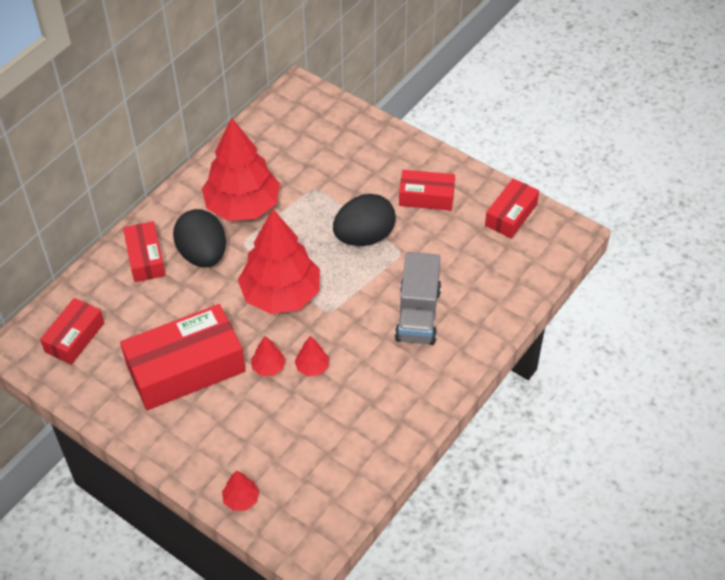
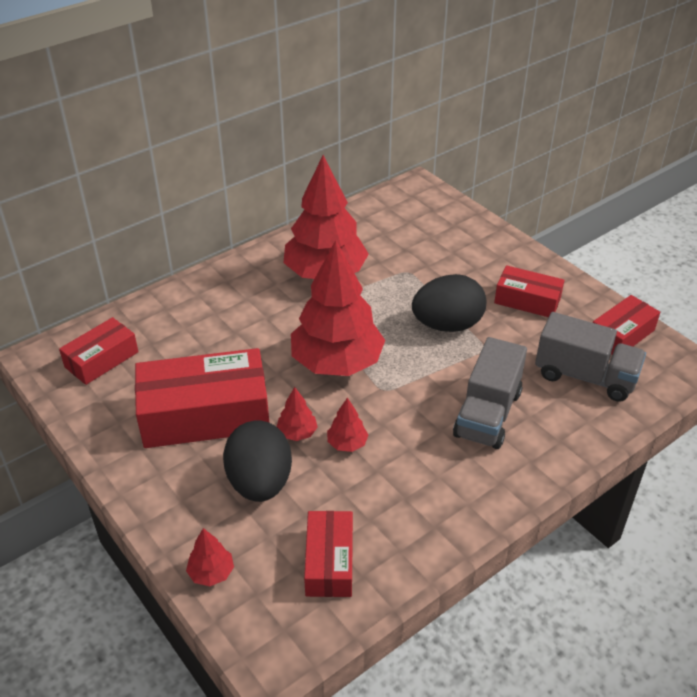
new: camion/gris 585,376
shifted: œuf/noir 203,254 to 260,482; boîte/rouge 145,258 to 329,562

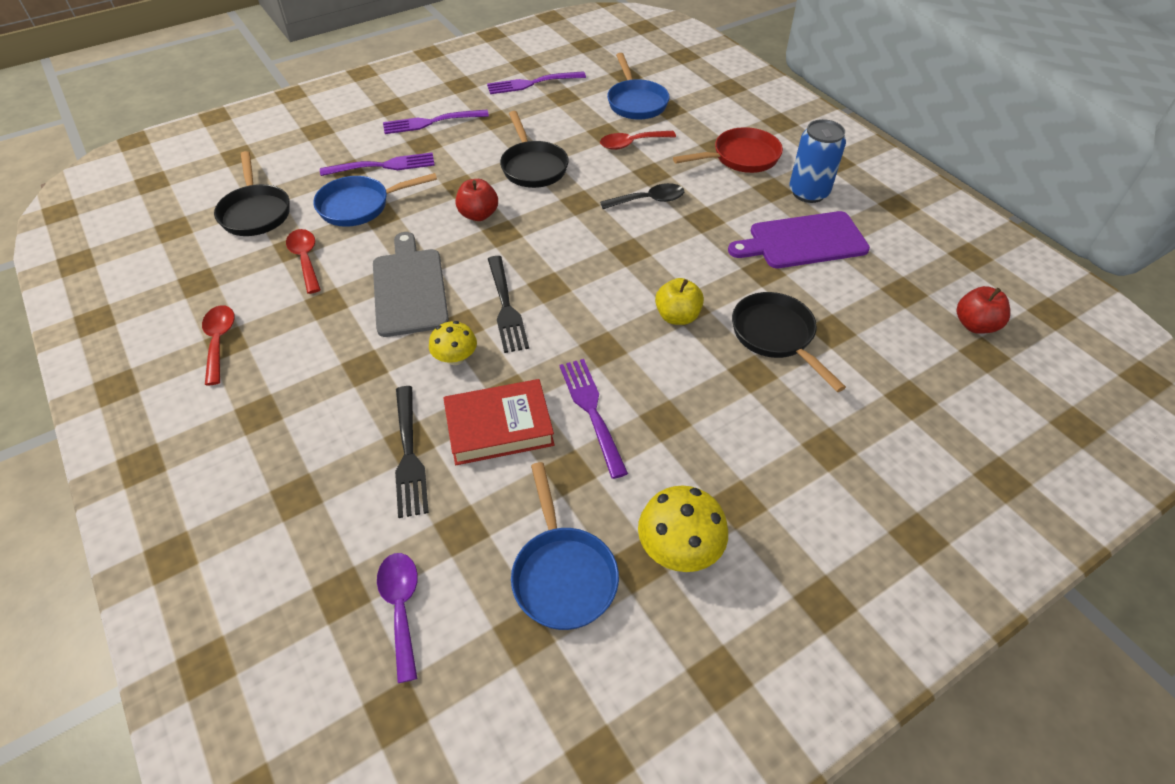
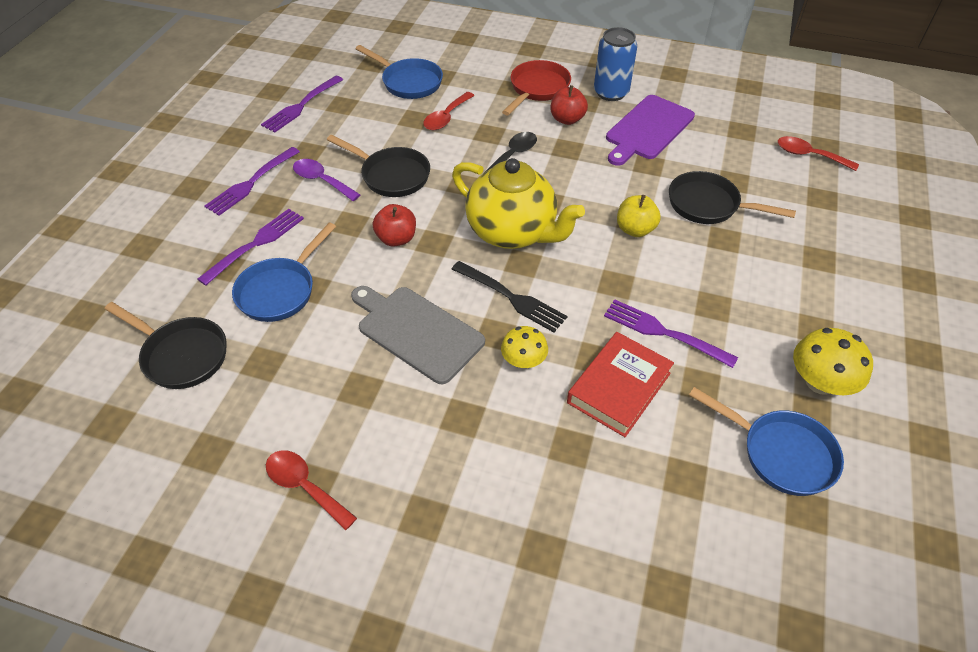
gone: fourchette/noir 408,454
new: théière/jaune 512,232
shifted: cuillère/violet 401,607 to 321,180; pomme/rouge 975,325 to 567,119; cuillère/rouge 305,259 to 809,155

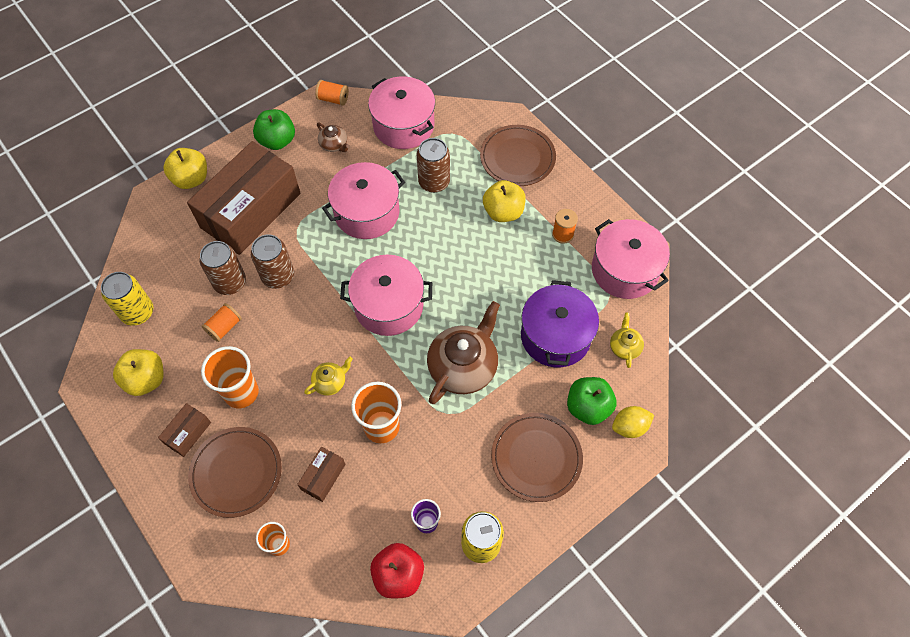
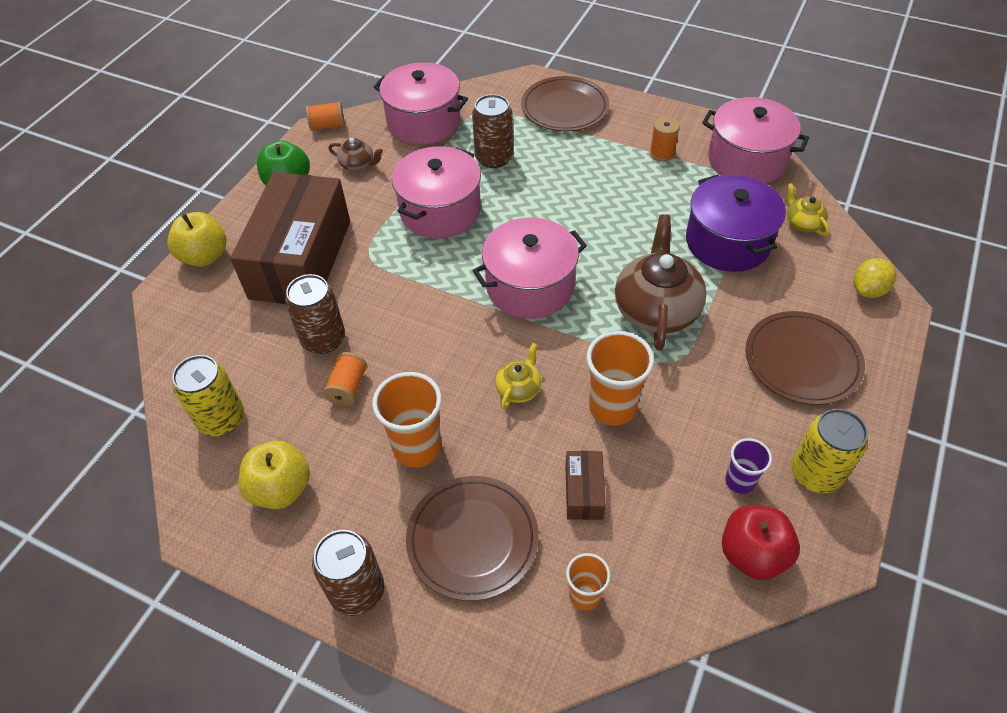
gone: boîte/marron 188,433; pomme/jaune 503,212; pomme/vert 588,407
shifted: canette/marron 278,276 to 357,591

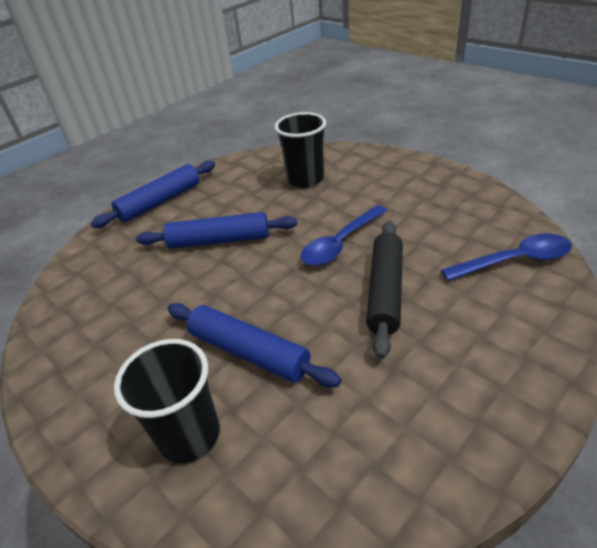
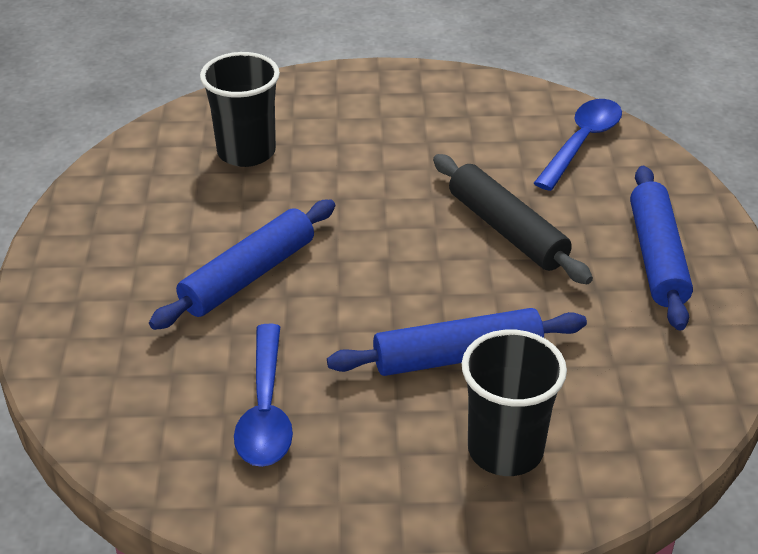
shifted: cuillère/bleu 341,243 to 265,409; rouleau à pâtisserie/bleu 160,201 to 656,257

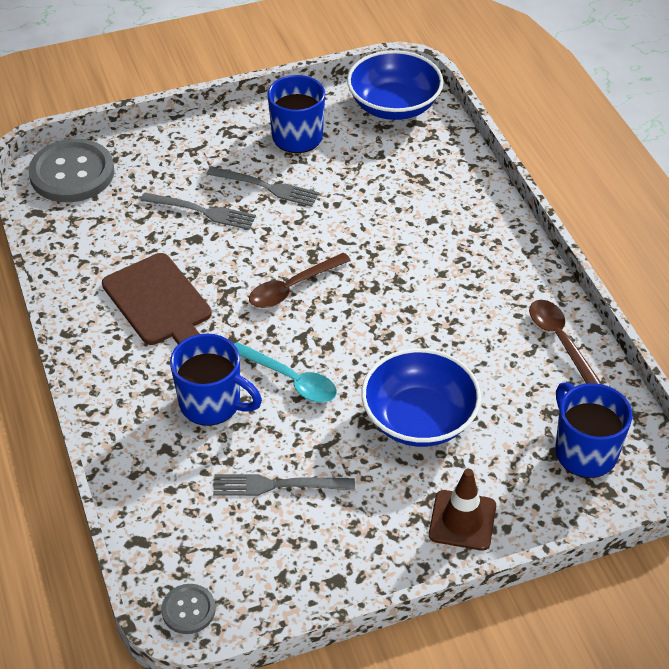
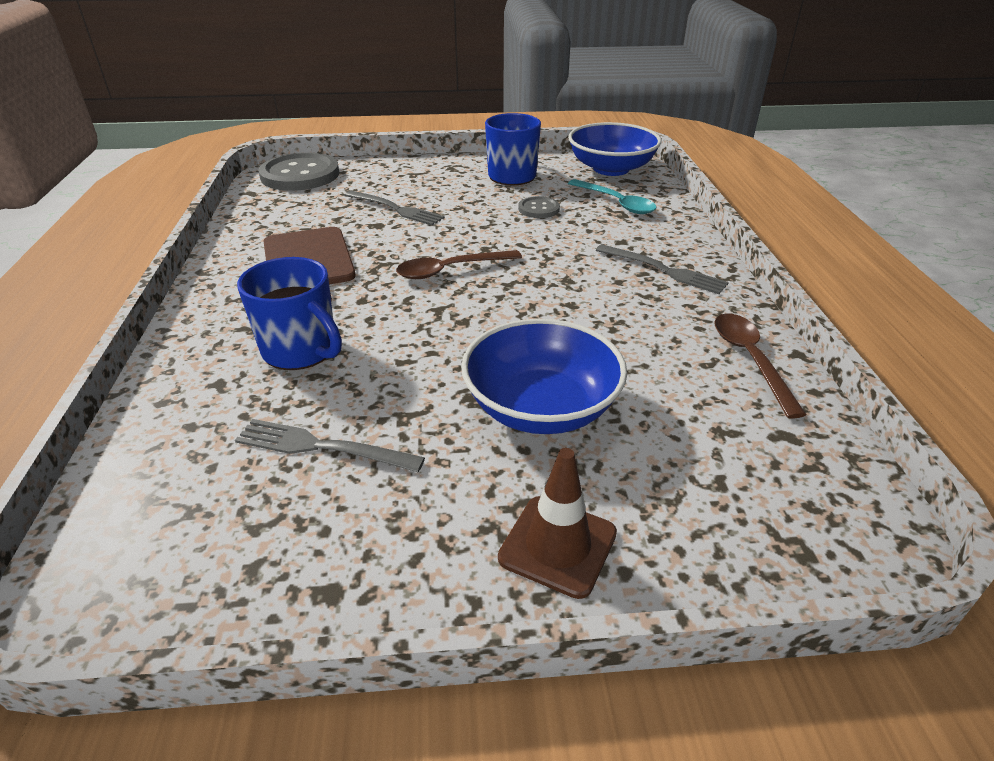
gone: tasse/bleu 584,451
shifted: bouton/gris 188,610 to 538,209; cuillère/turquoise 290,380 to 616,203; fourchette/gris 267,187 to 664,270

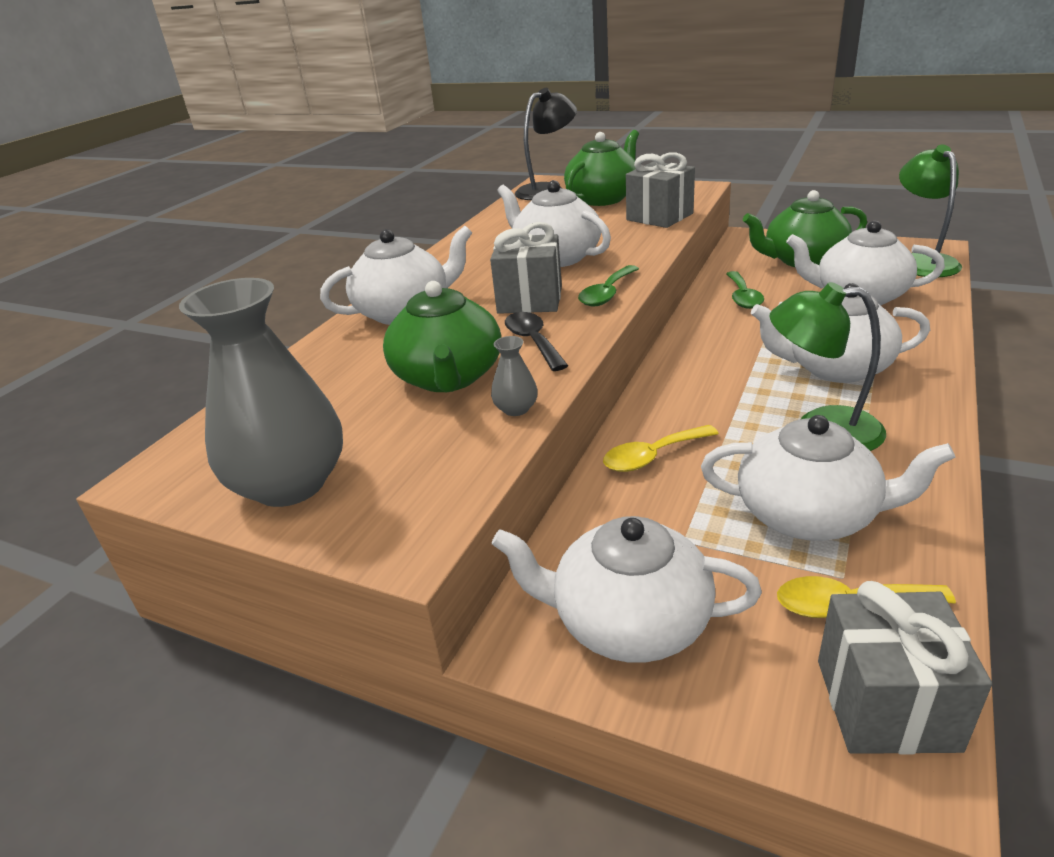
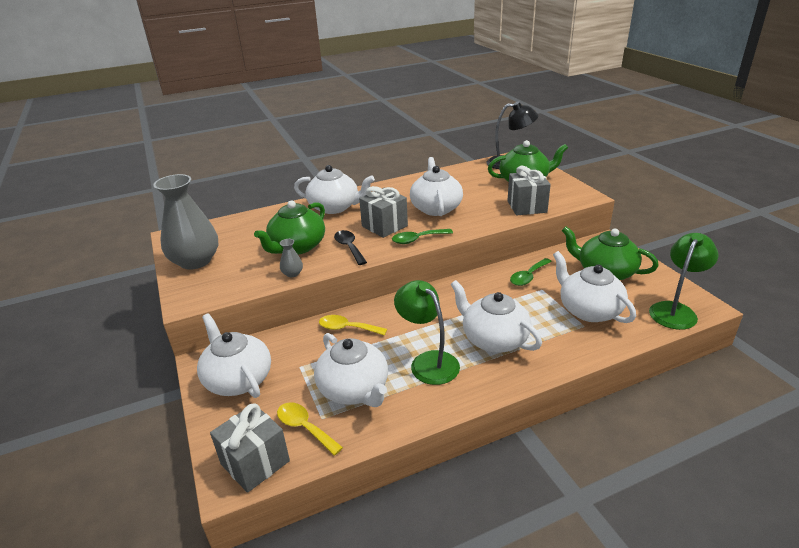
rotated: cuillère/noir 533,341 = 349,247 45 degrees counterclockwise

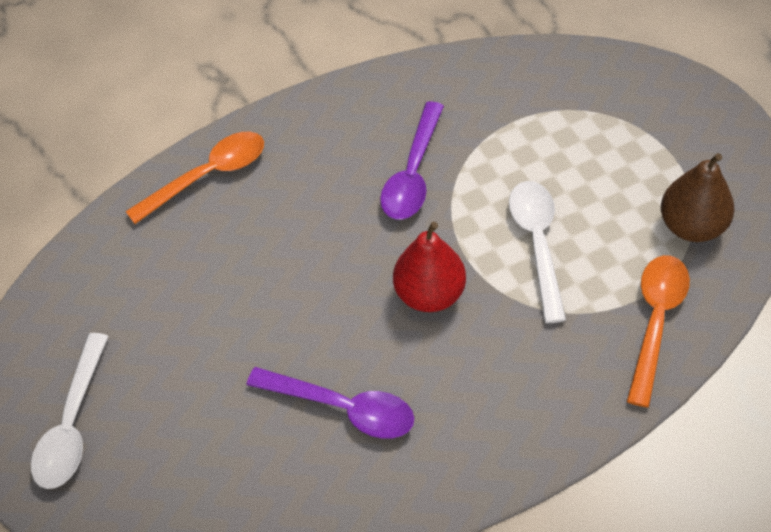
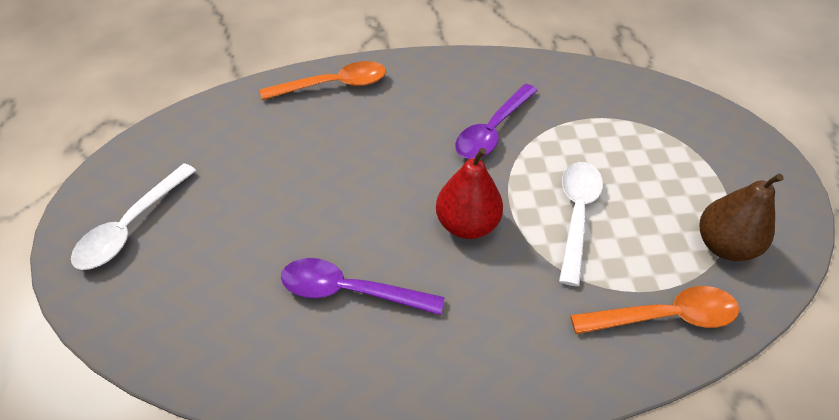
rotated: cuillère/violet 342,408 = 350,291 150 degrees clockwise; cuillère/orange 655,322 = 664,316 45 degrees clockwise

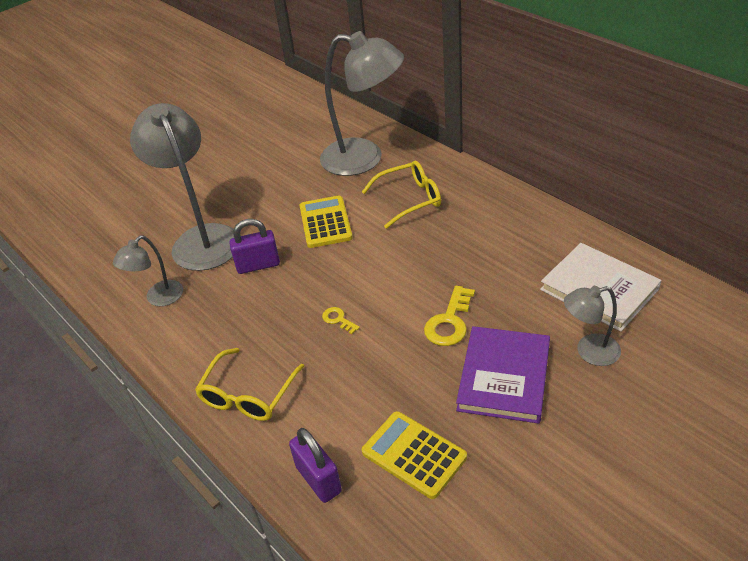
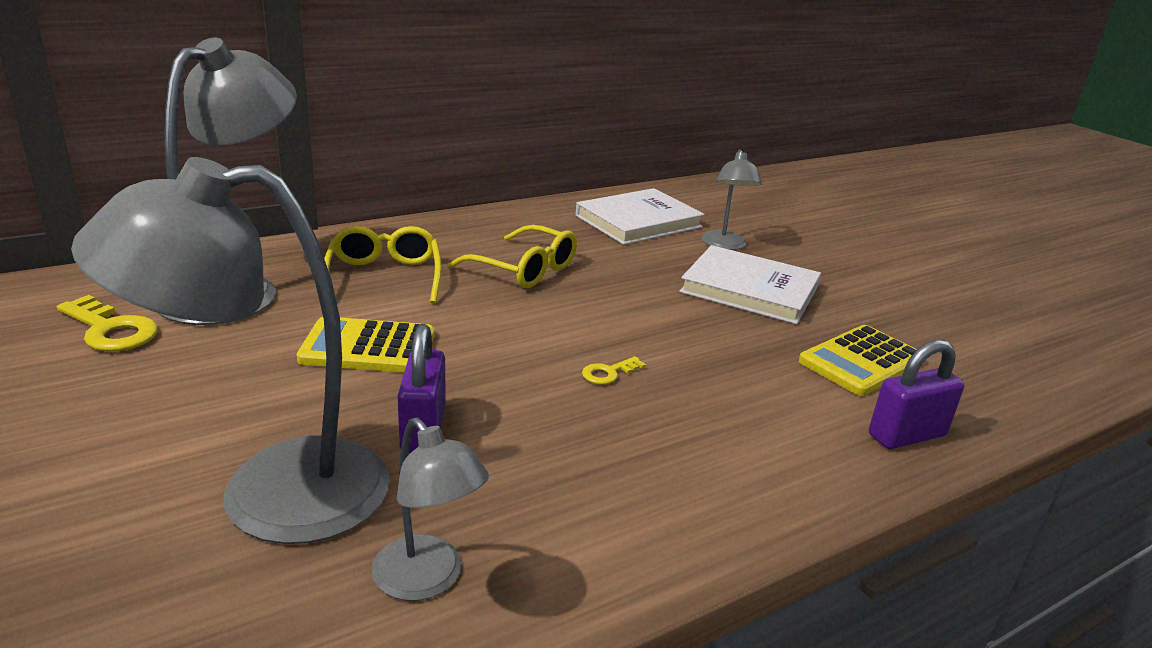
shifted: clé/jaune 449,322 to 111,330; lunettes/jaune 248,395 to 524,269
repainted: livre/violet 504,377 to livre/blanc 749,289

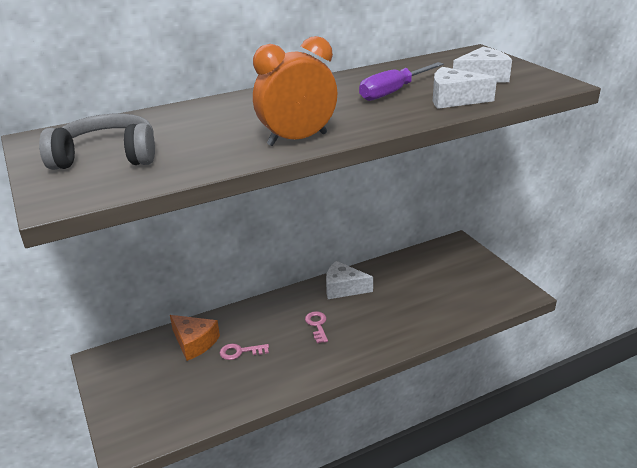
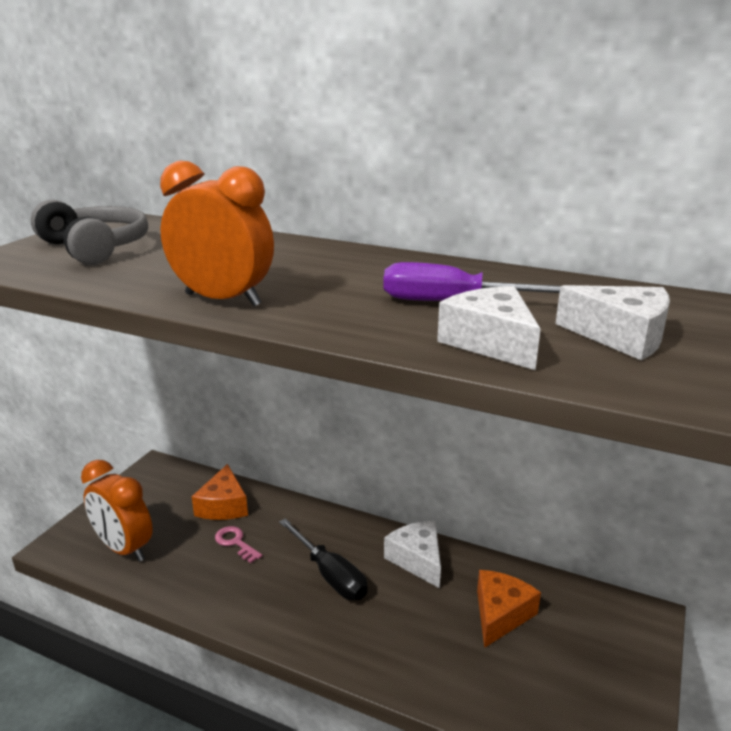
new: réveil/orange 124,548; fromage/orange 500,614
swapped: clé/rose 317,325 to tournevis/noir 330,575

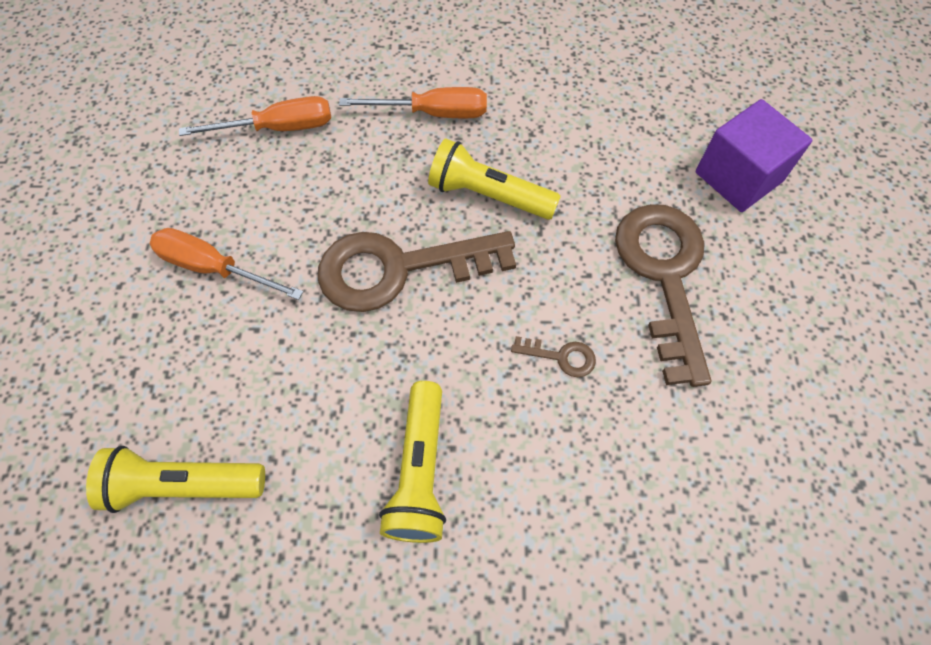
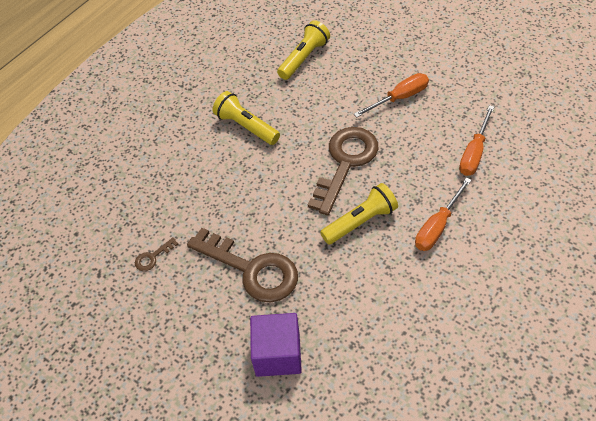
shifted: clé/marron 561,357 to 153,257

